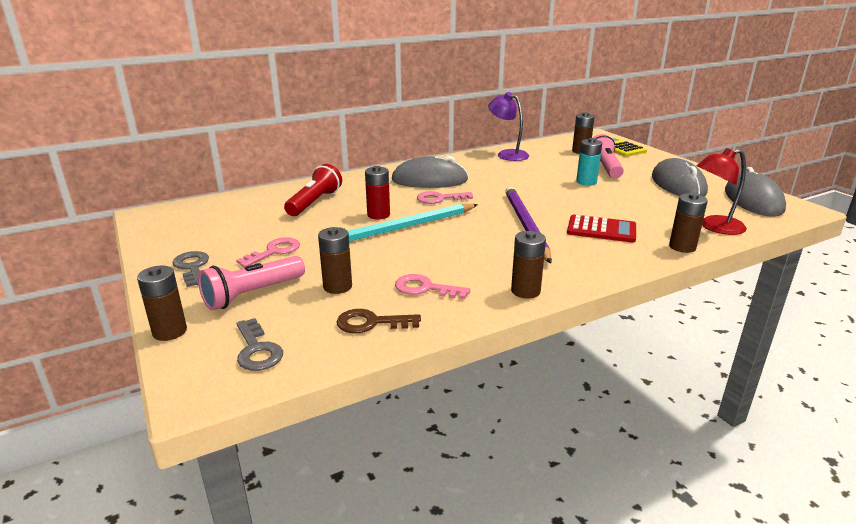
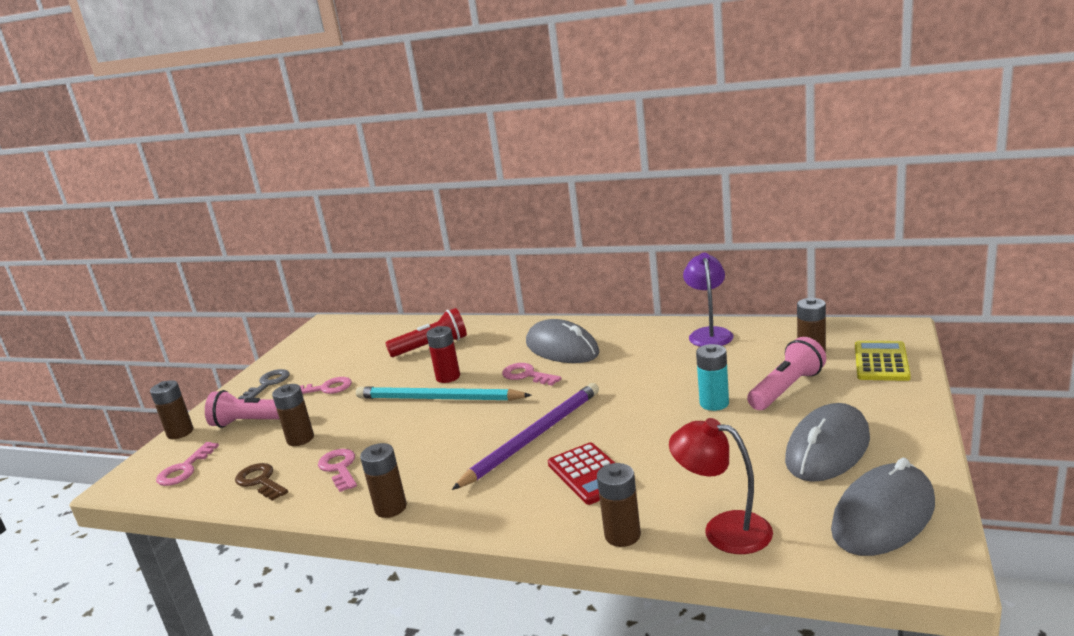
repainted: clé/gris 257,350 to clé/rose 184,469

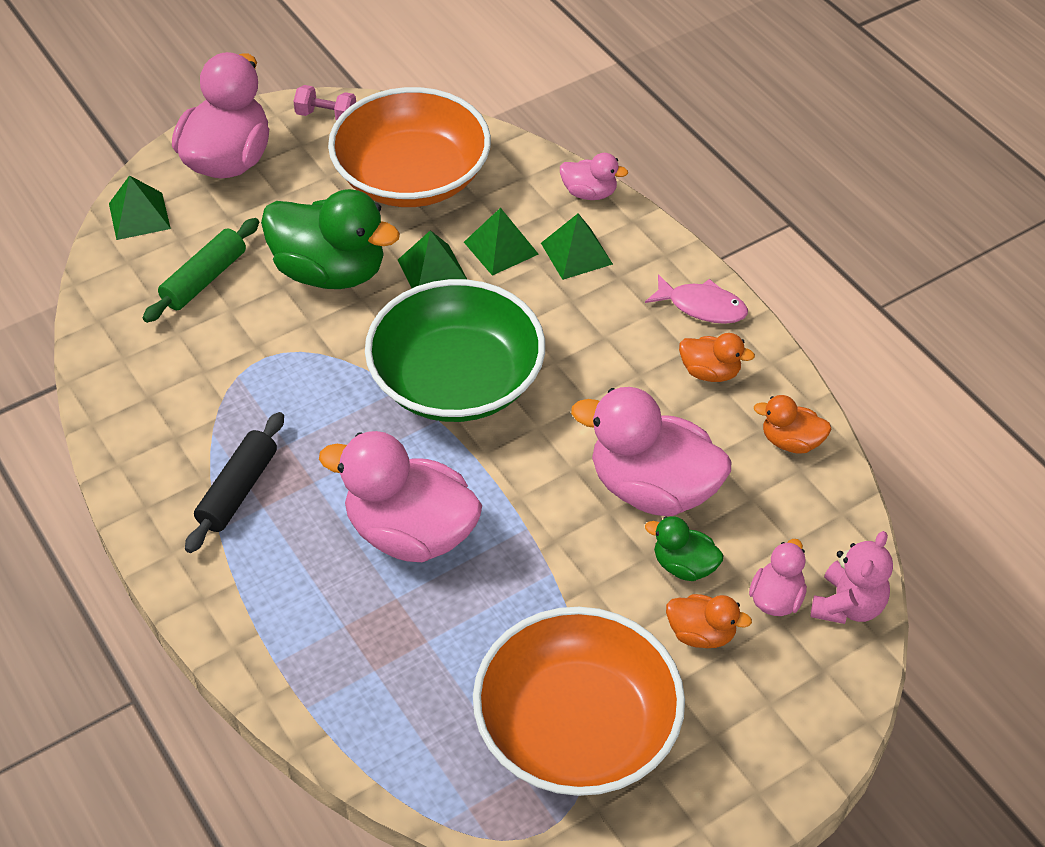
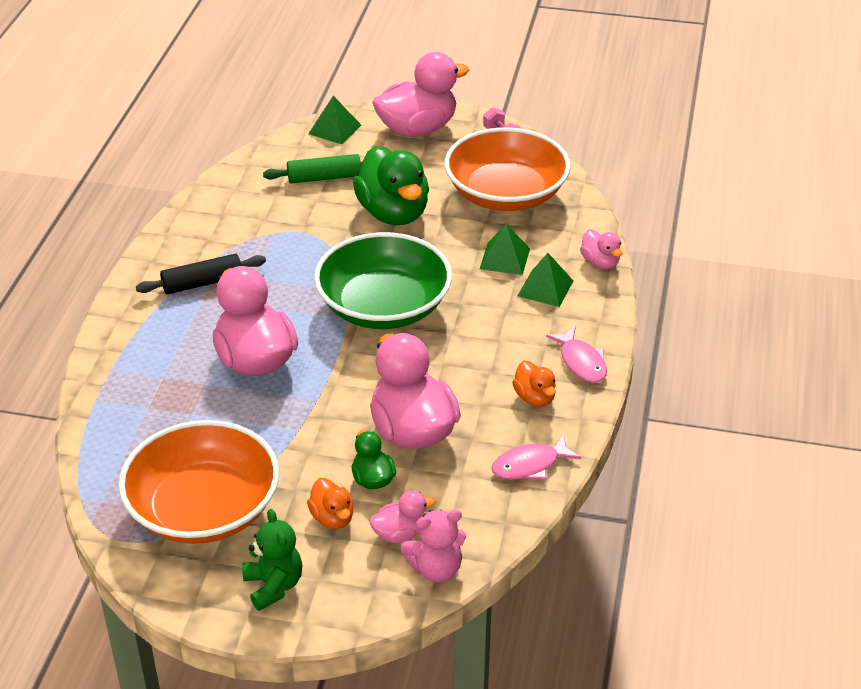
gone: pyramide/vert 433,270
new: ours en peluche/vert 273,586
swapped: canard/orange 791,441 to poisson/rose 530,465

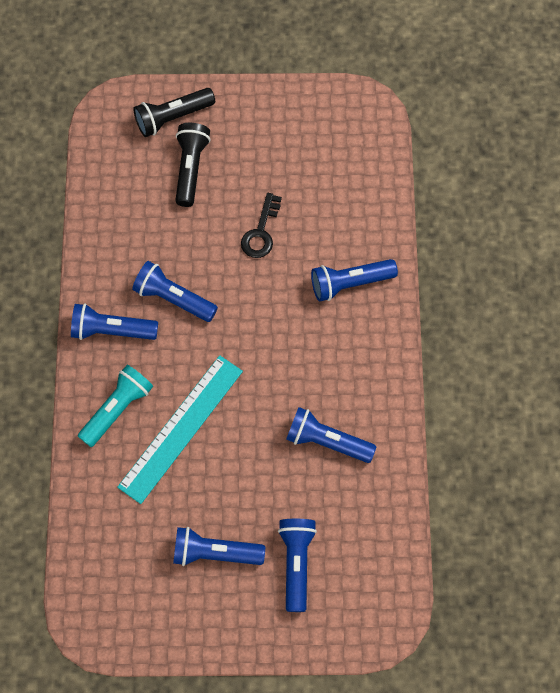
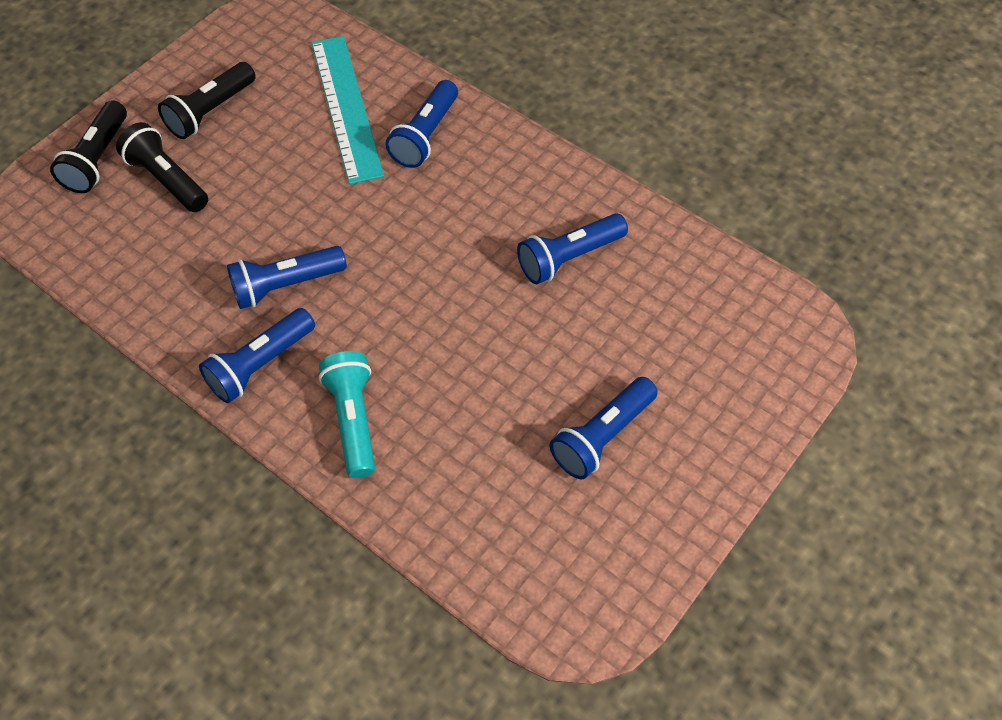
gone: clé/noir 261,232; lampe de poche/bleu 296,563
new: lampe de poche/noir 211,112
shifted: règle/turquoise 180,428 to 346,107

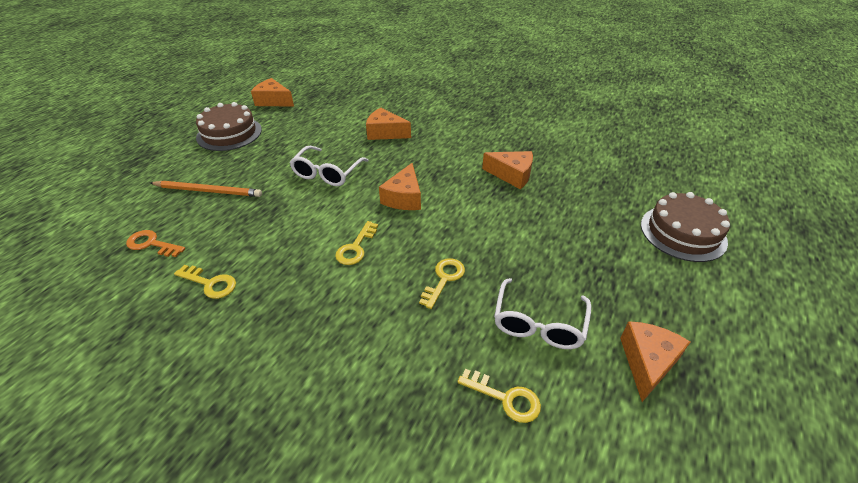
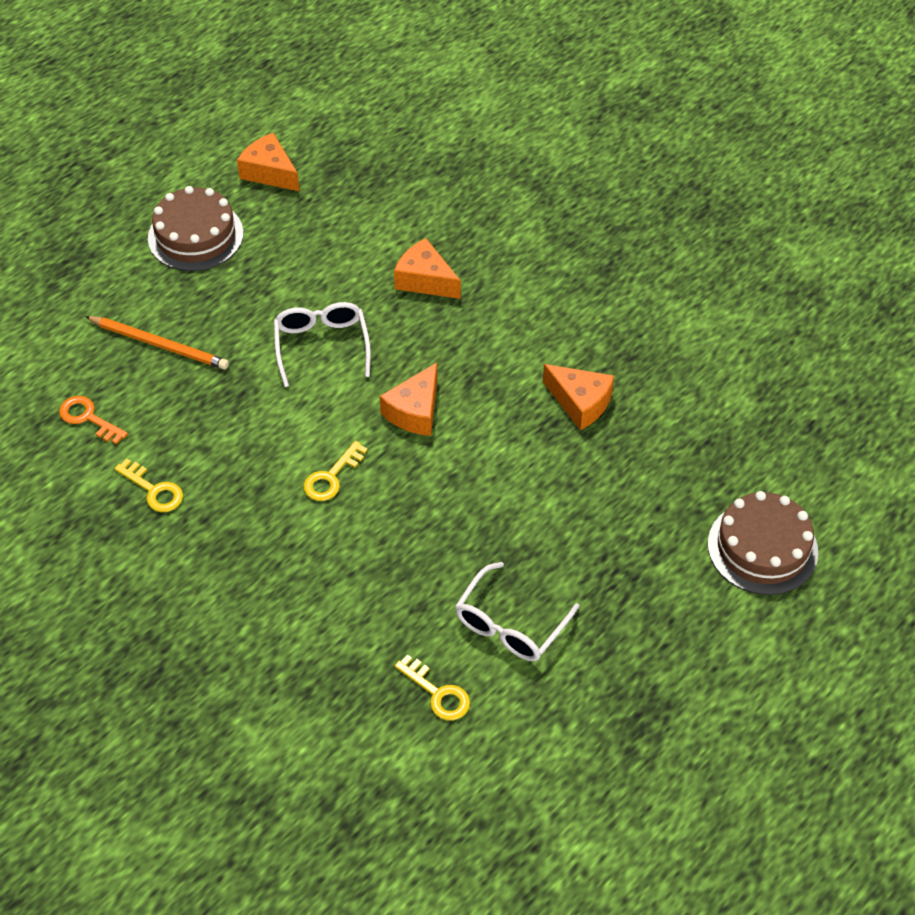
gone: clé/jaune 444,279; fromage/orange 647,363
rotated: lunettes/blanc 327,173 = 321,345 135 degrees clockwise

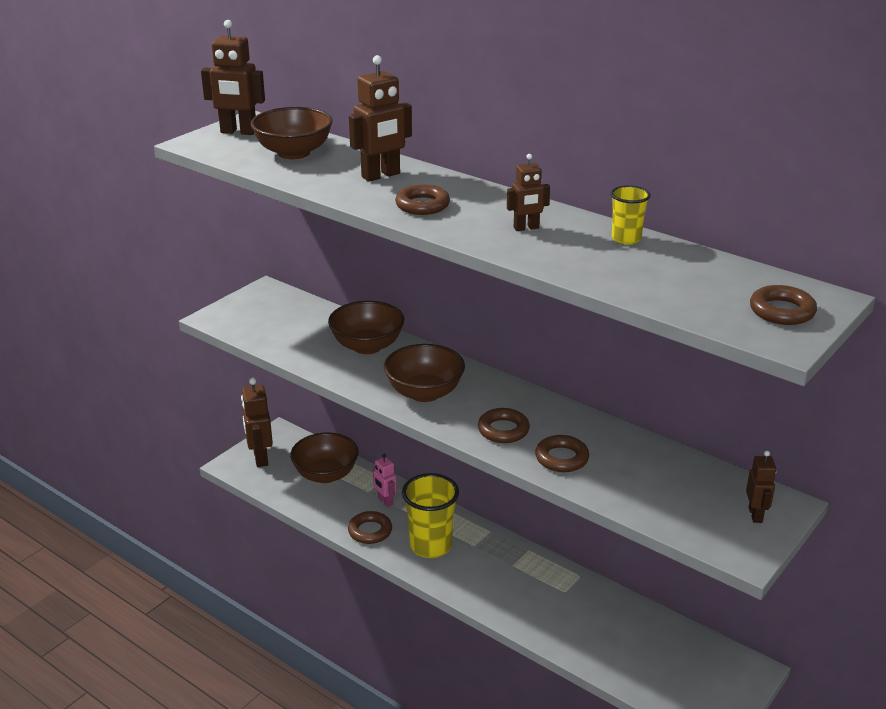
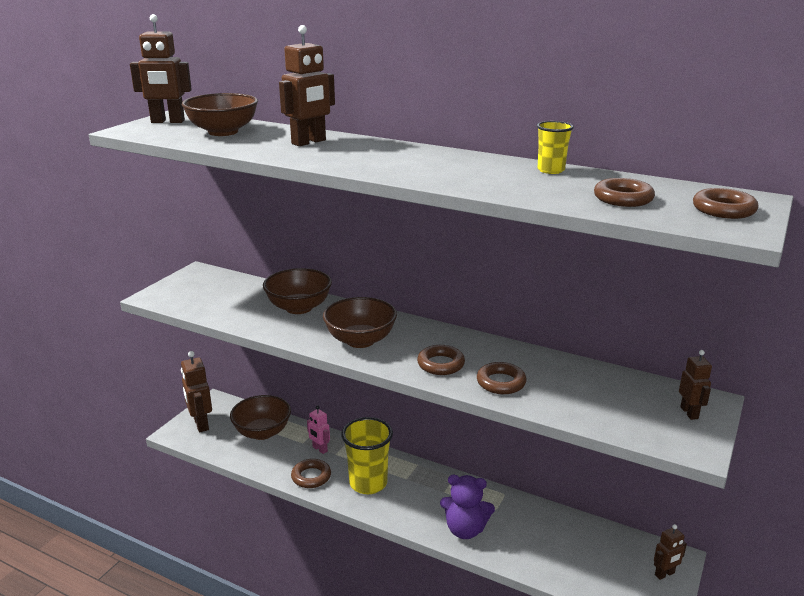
new: ours en peluche/violet 465,529
shifted: anneau/marron 422,205 to 623,198; robot/marron 526,228 to 664,574

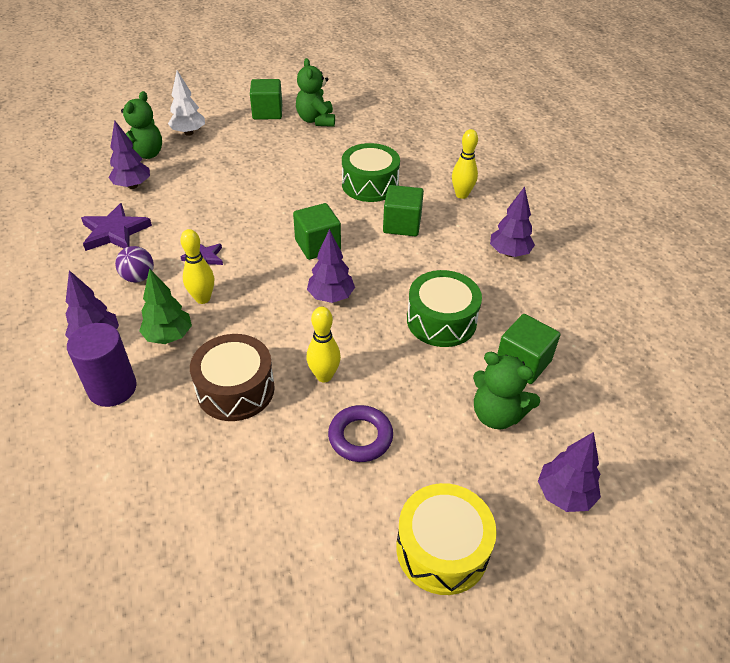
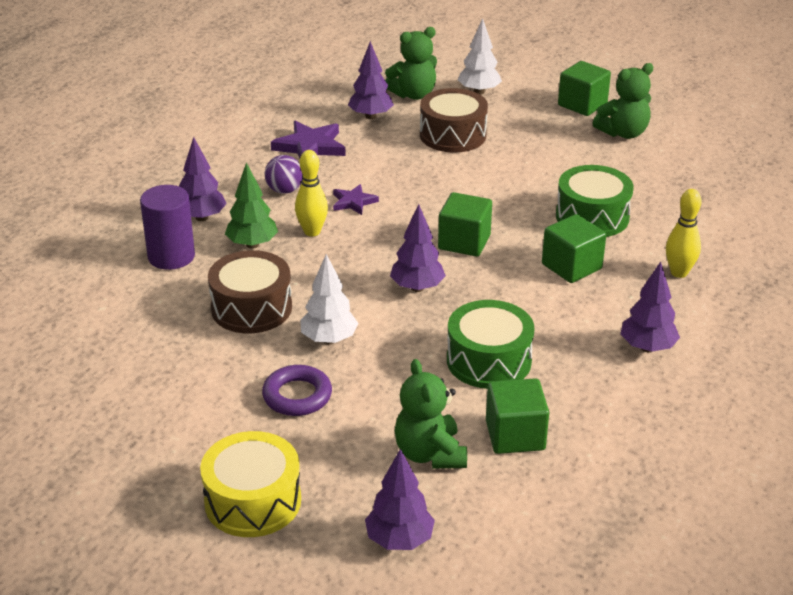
new: tambour/marron 452,135
swapped: quille/jaune 324,376 to arbre/blanc 329,339
rotated: ours en peluche/vert 316,120 = 623,133 150 degrees counterclockwise

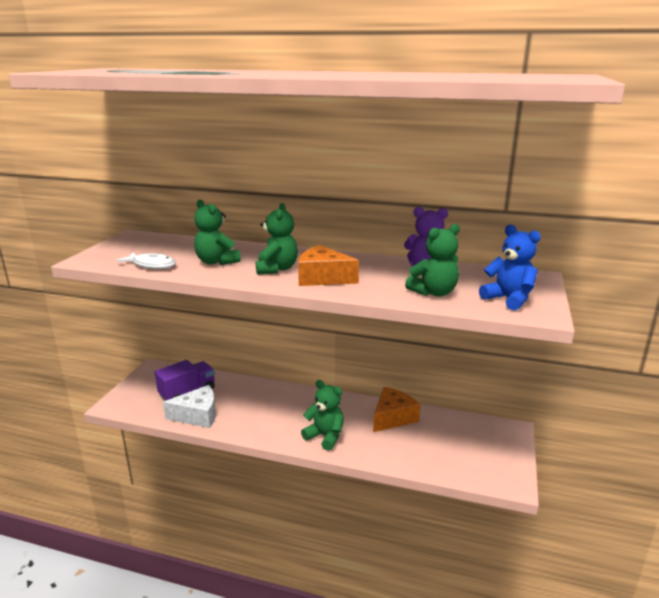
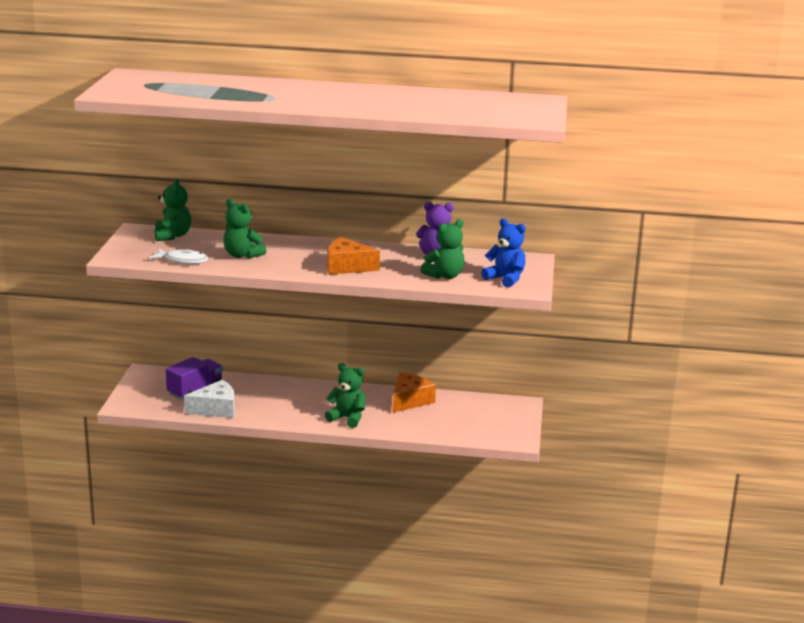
shifted: ours en peluche/vert 276,269 to 172,236

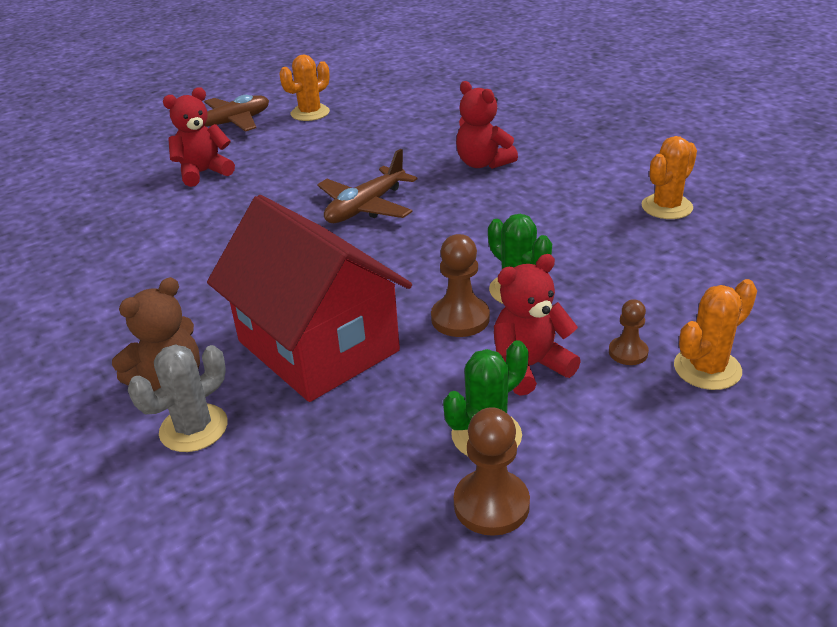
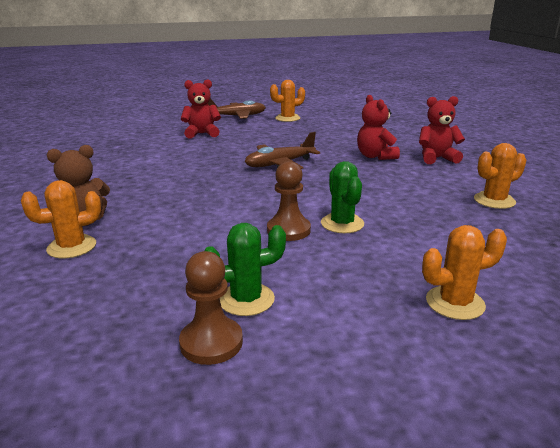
gone: maison/rouge 318,346; pion/marron 628,352
shifted: ours en peluche/rouge 529,367 to 436,158
repainted: cactus/gris 194,428 to cactus/orange 72,247

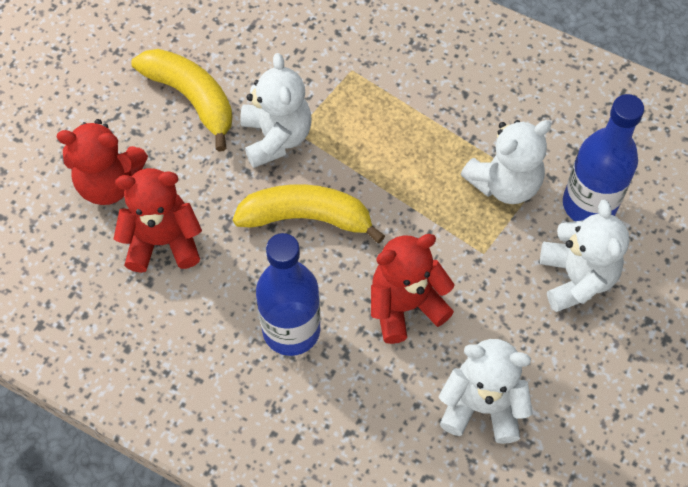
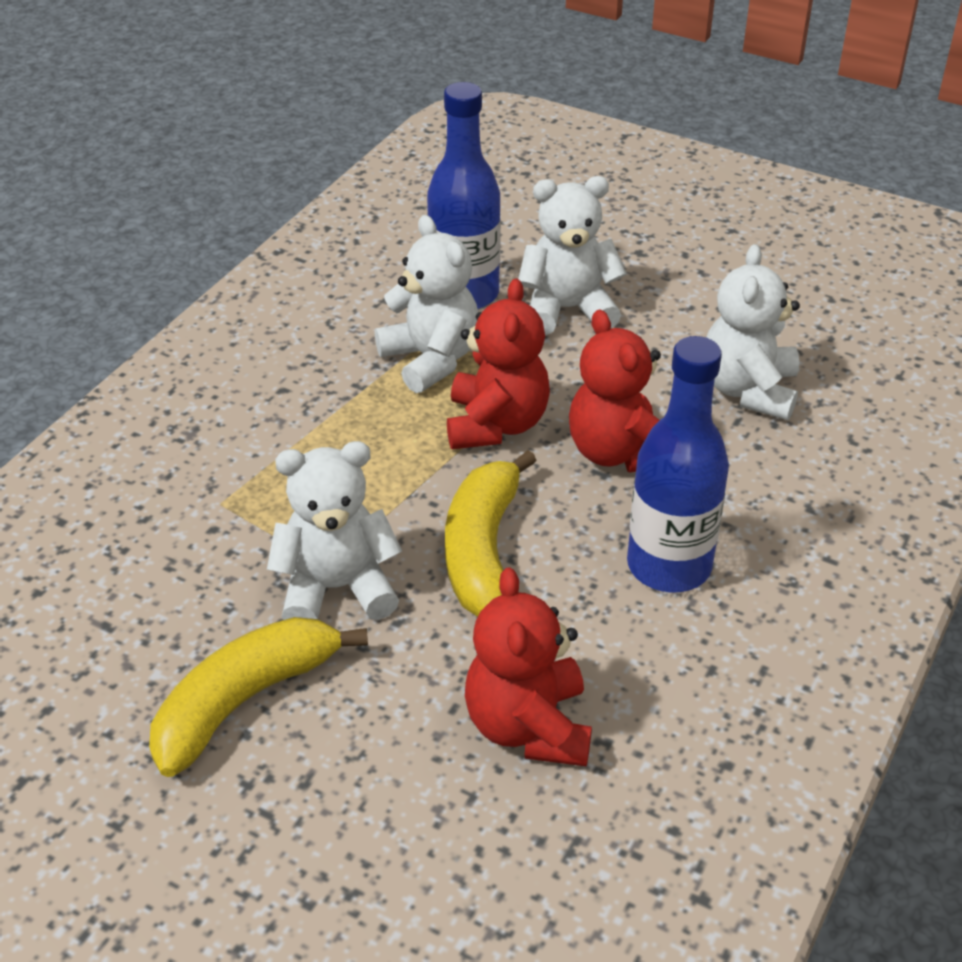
shifted: ours en peluche/rouge 109,183 to 496,424

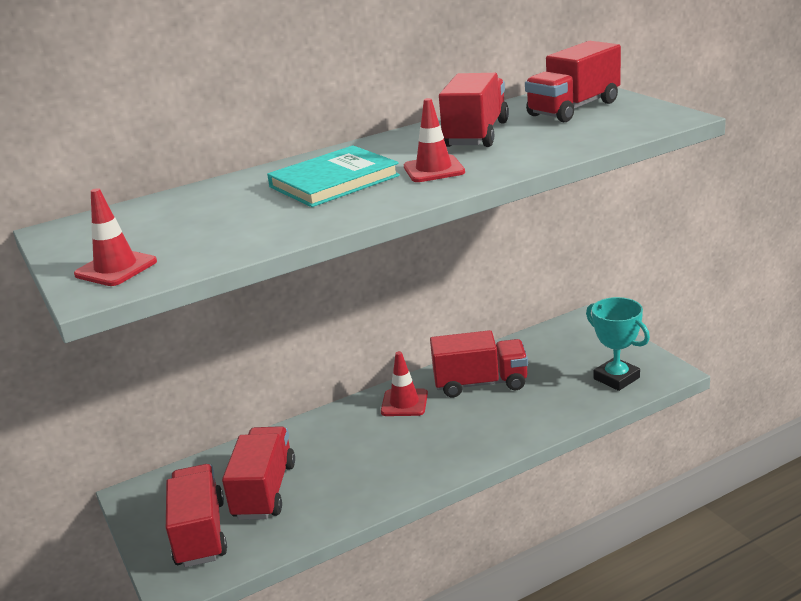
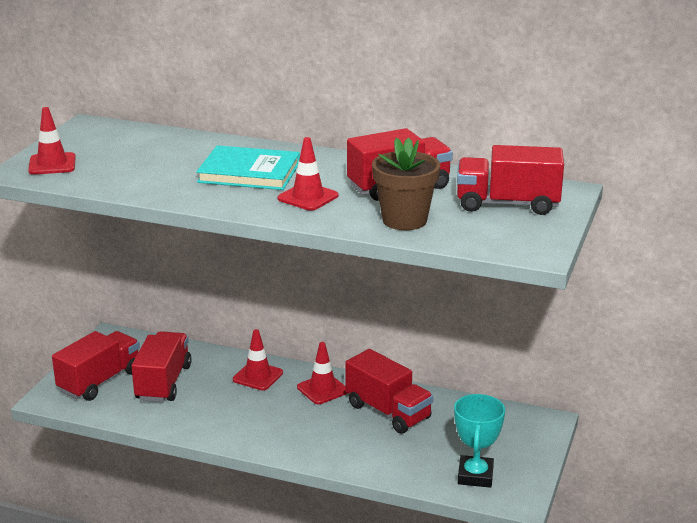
new: cône de chantier/rouge 257,376; pot de fleurs/marron 404,220
rotated: camion/rouge 264,491 = 163,383 45 degrees counterclockwise

